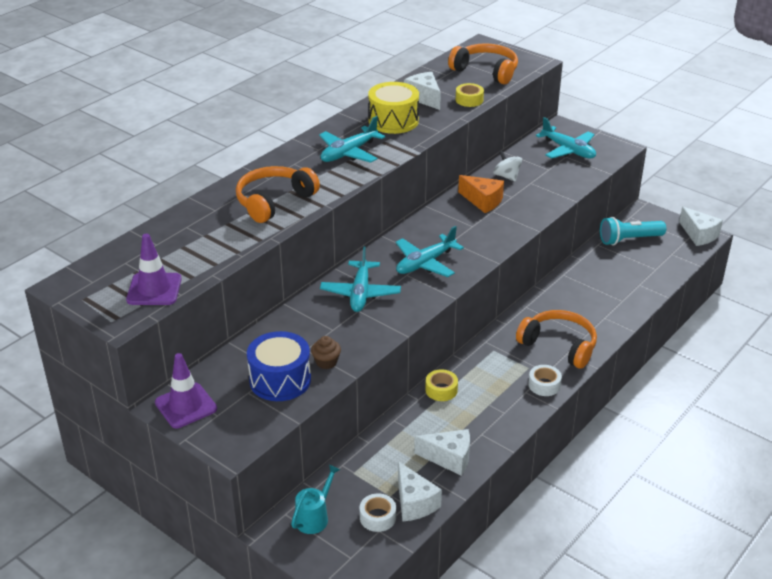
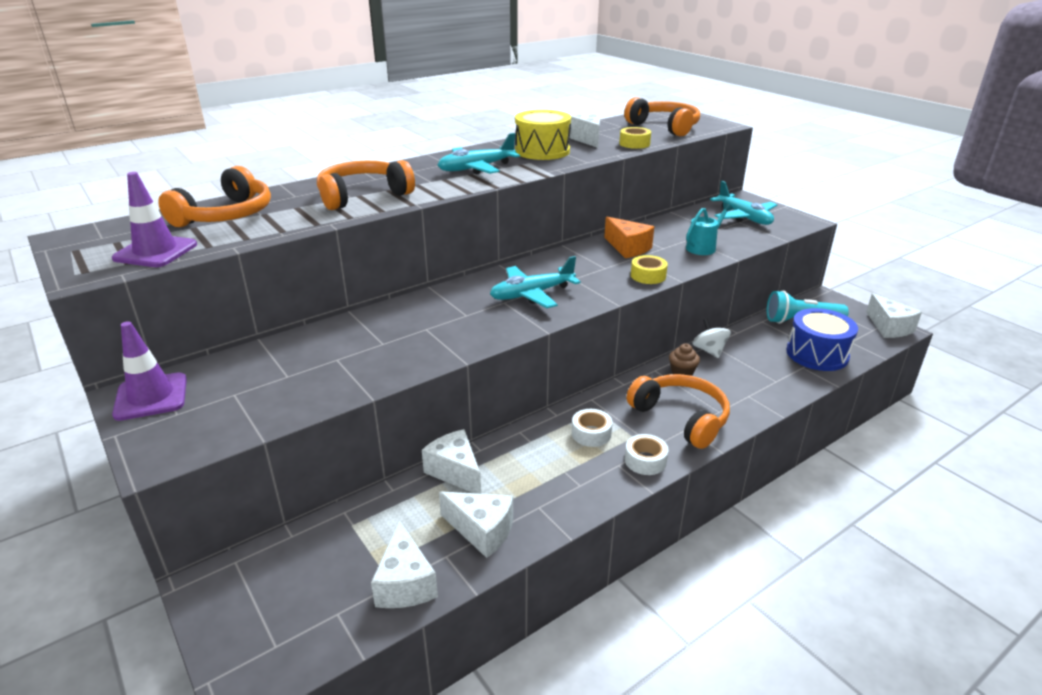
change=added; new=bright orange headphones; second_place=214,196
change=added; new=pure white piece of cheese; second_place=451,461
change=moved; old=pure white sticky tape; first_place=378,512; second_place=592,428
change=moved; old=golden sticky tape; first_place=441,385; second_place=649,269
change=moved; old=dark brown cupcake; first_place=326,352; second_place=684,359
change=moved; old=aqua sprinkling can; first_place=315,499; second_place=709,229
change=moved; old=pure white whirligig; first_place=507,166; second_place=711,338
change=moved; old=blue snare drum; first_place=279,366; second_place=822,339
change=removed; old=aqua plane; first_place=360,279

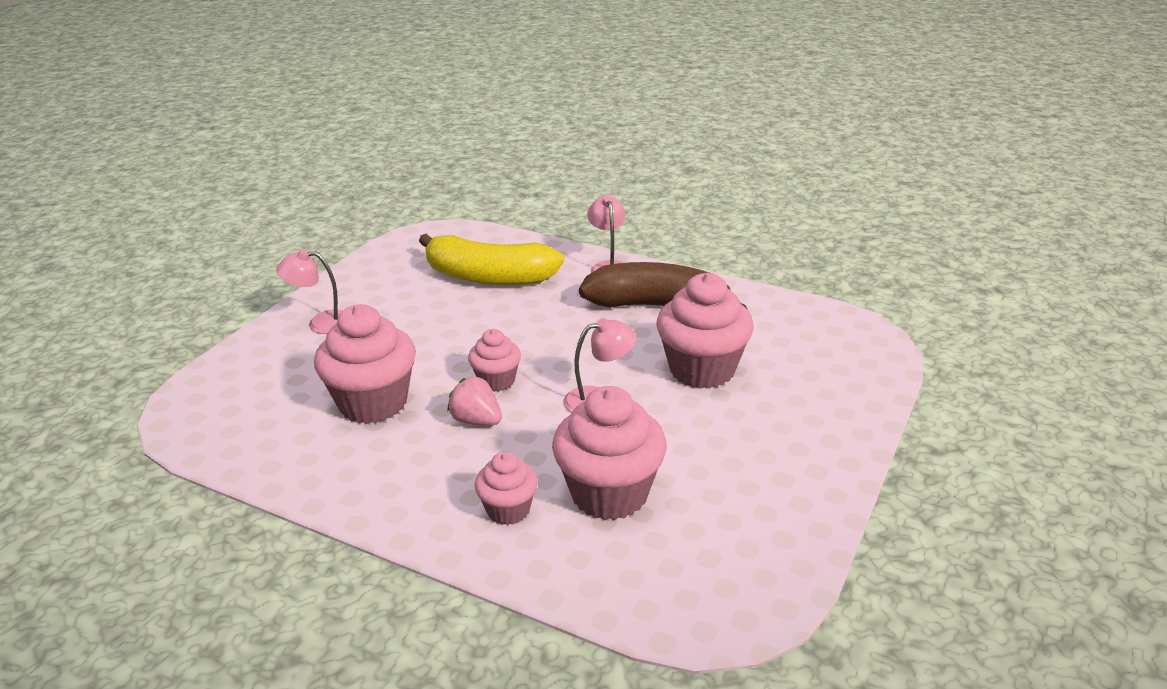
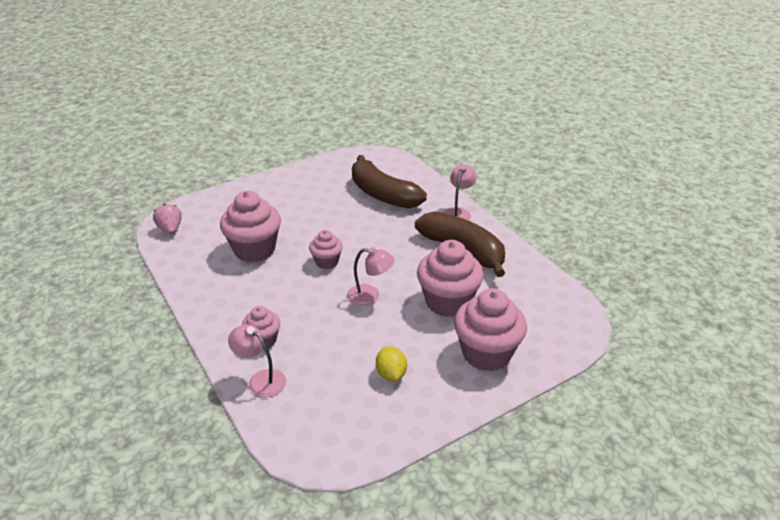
change=moved; old=rosy berry; first_place=474,401; second_place=167,219
change=moved; old=rosy lamp; first_place=309,291; second_place=257,360
change=recoloured; old=golden banana fruit; new=dark brown banana fruit; first_place=491,259; second_place=389,182
change=added; new=golden lemon; second_place=391,363
change=moved; old=rosy cupcake; first_place=609,453; second_place=490,329

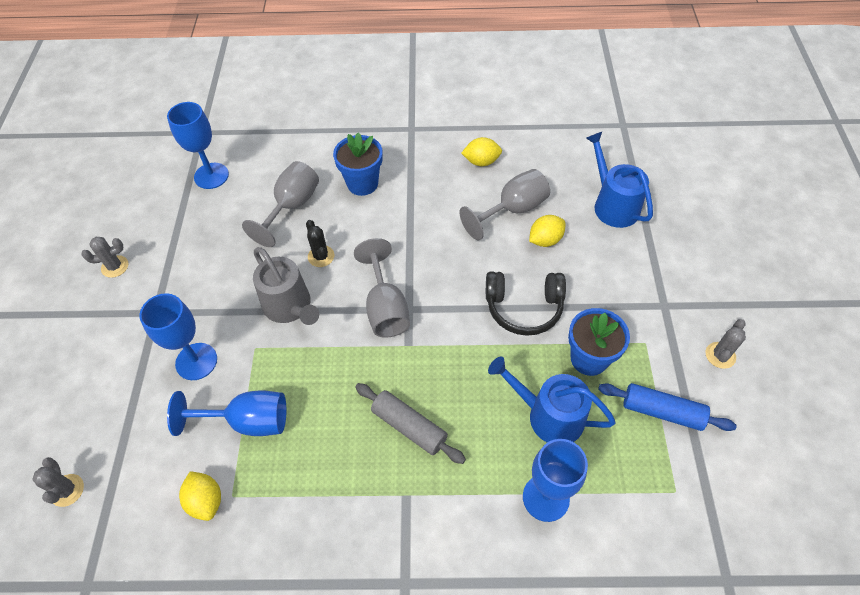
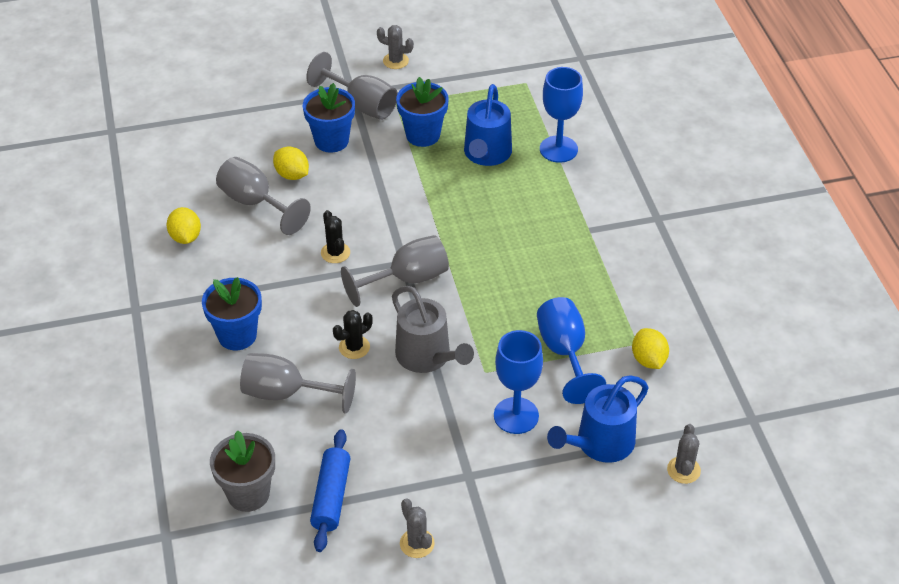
change=replaced; old=blue chalice; new=gray potted plant; first_place=198,145; second_place=242,471
change=added; new=blue potted plant; second_place=329,118
change=added; new=gray chalice; second_place=352,86
change=moved; old=blue rolling pin; first_place=667,407; second_place=330,490
change=added; new=jet-black cactus; second_place=335,236
change=turned; old=gray sprinkling can; first_place=286,286; second_place=433,329; degrees=105
change=moved; old=blue sprinkling can; first_place=619,180; second_place=598,419
change=turned; old=golden lemon; first_place=200,496; second_place=650,348; degrees=-60
change=turned; old=gray cactus; first_place=58,482; second_place=684,454; degrees=-45
change=removed; old=gray rolling pin; first_place=410,423
change=removed; old=jet-black headphones; first_place=526,304

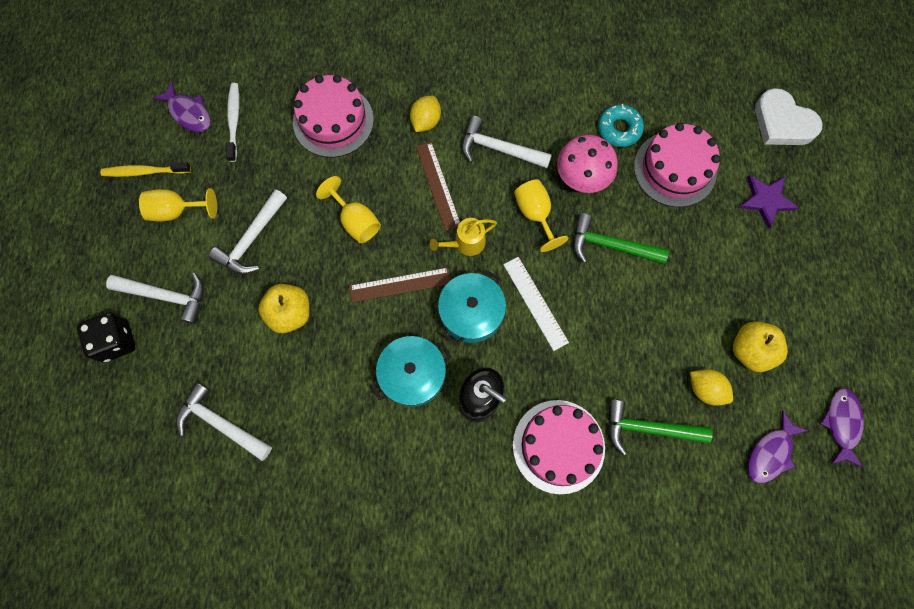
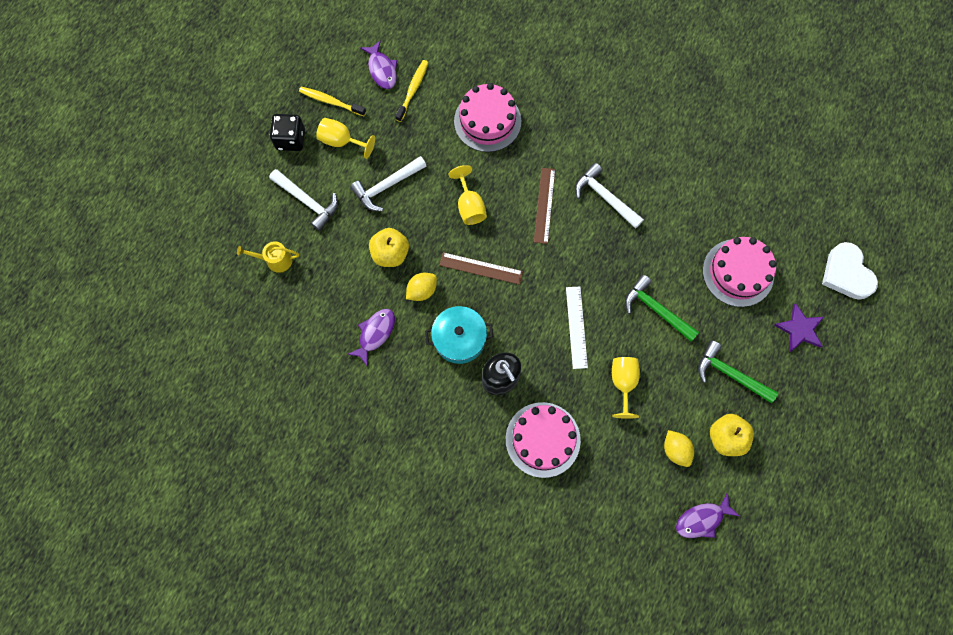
change=moved; old=golden sprinkling can; first_place=463,237; second_place=268,257
change=moved; old=jet-black die; first_place=106,337; second_place=287,132
change=moved; old=violet toy fish; first_place=842,428; second_place=371,338
change=recoloured; old=pure white tooth brush; new=golden tooth brush; first_place=232,122; second_place=412,91
change=moved; old=golden lemon; first_place=425,114; second_place=421,287
change=moved; old=golden chalice; first_place=541,215; second_place=626,388
change=moved; old=emerald carpenter's hammer; first_place=660,427; second_place=738,371
change=removed; old=pure white carpenter's hammer; first_place=224,421
change=removed; old=aqua pot; first_place=472,307
change=removed; old=rosy mushroom; first_place=587,164
change=removed; old=aqua doughnut; first_place=621,125

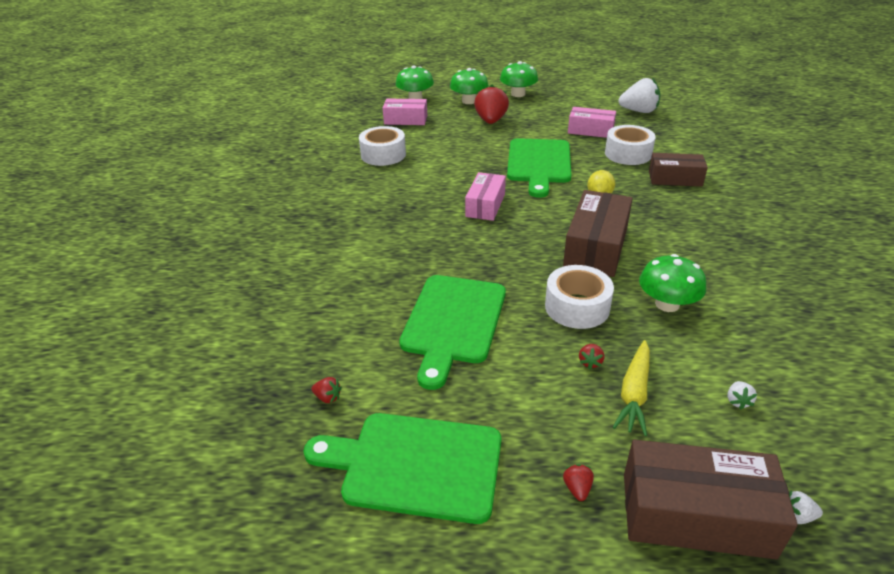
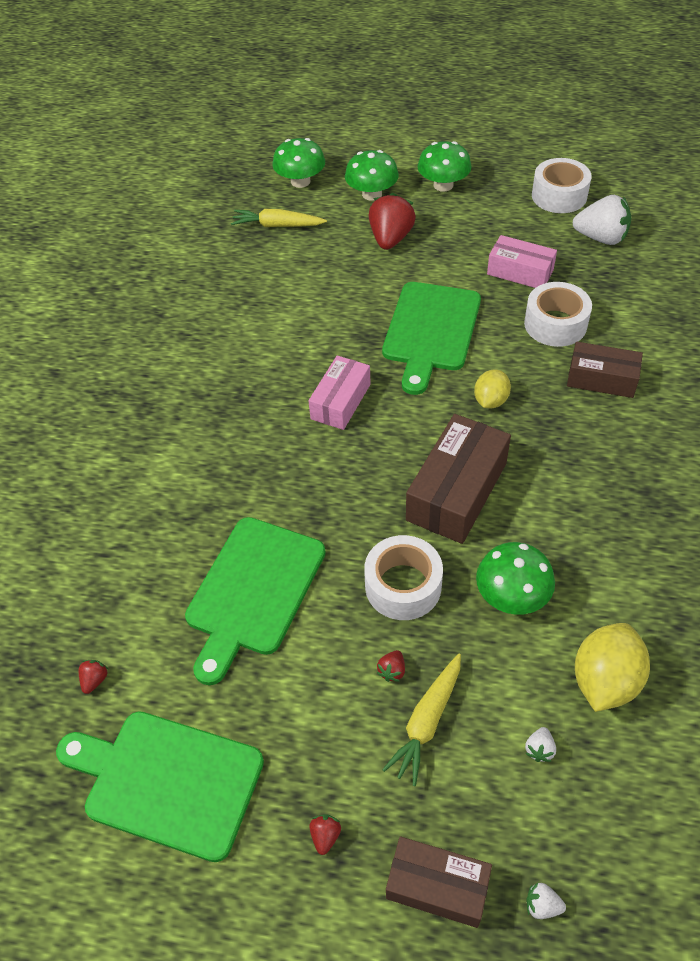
change=turned; old=scarlet berry; first_place=326,390; second_place=93,677; degrees=-105
change=replaced; old=rosy package; new=golden toy carrot; first_place=405,112; second_place=279,218
change=resized; old=dark brown package; first_place=711,500; second_place=439,882; factor=0.65
change=moved; old=pure white sticky tape; first_place=382,146; second_place=562,185
change=added; new=golden lemon; second_place=612,667

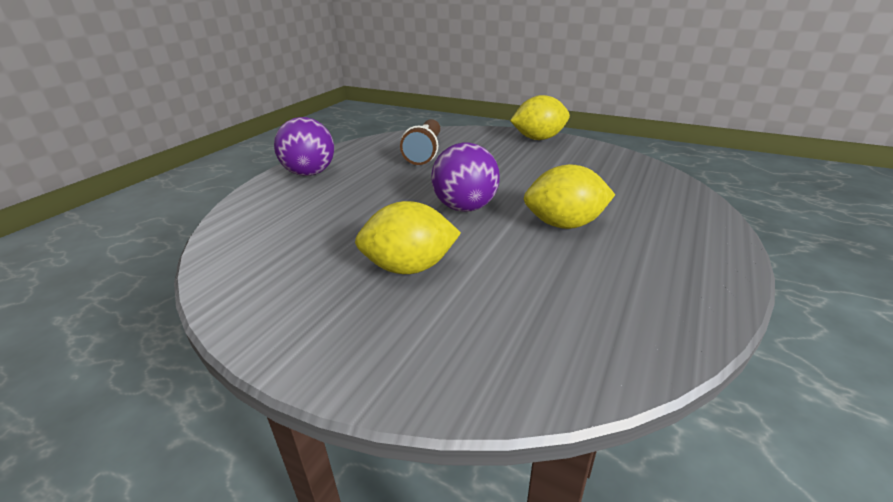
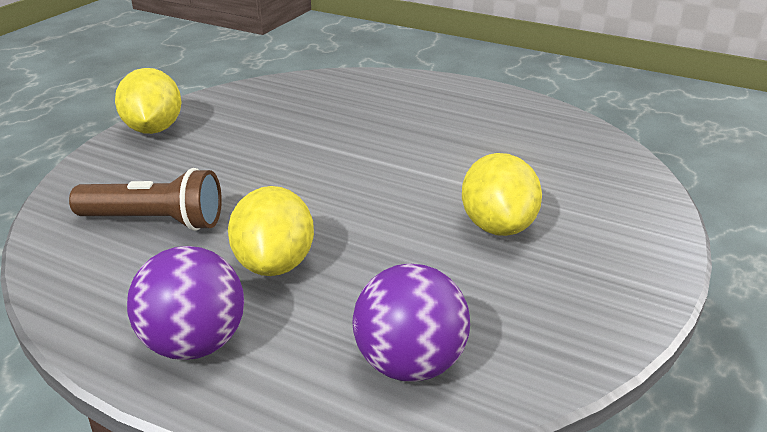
change=moved; old=golden lemon; first_place=569,196; second_place=271,231
change=moved; old=violet sphere; first_place=465,177; second_place=411,322

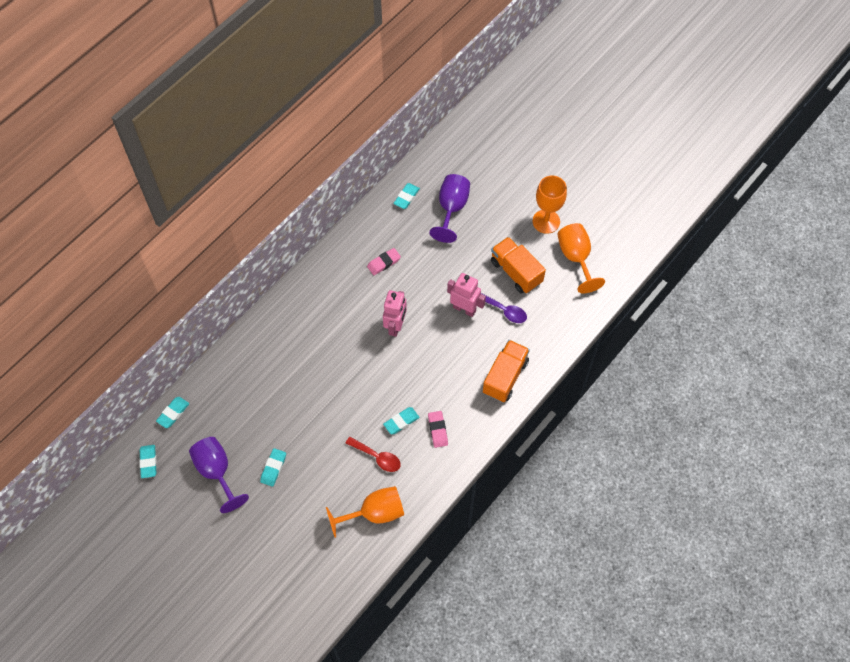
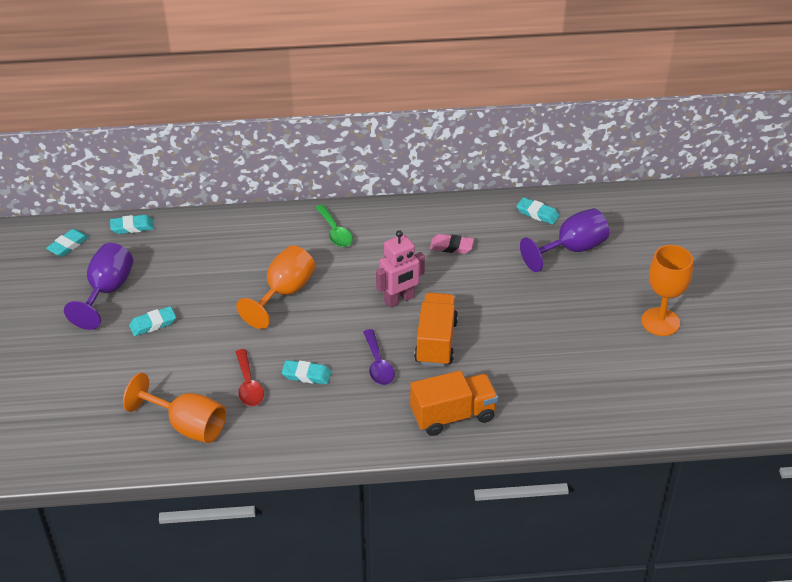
change=moved; old=bright orange chalice; first_place=581,258; second_place=275,287
change=added; new=emerald teaspoon; second_place=334,225
change=moved; old=violet teaspoon; first_place=504,308; second_place=379,357
change=moved; old=bright orange lorry; first_place=518,265; second_place=436,330
change=turned; old=aqua gum eraser; first_place=406,196; second_place=538,211; degrees=45
change=removed; old=rosy gum eraser; first_place=438,429
change=removed; old=rosy robot; first_place=466,295

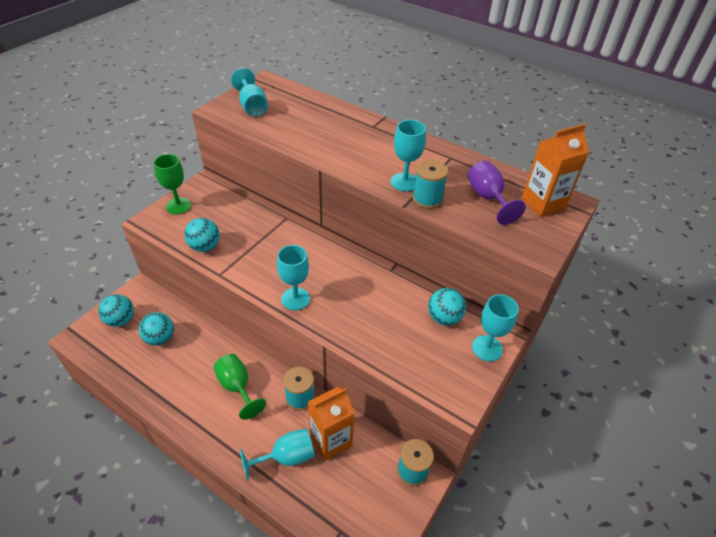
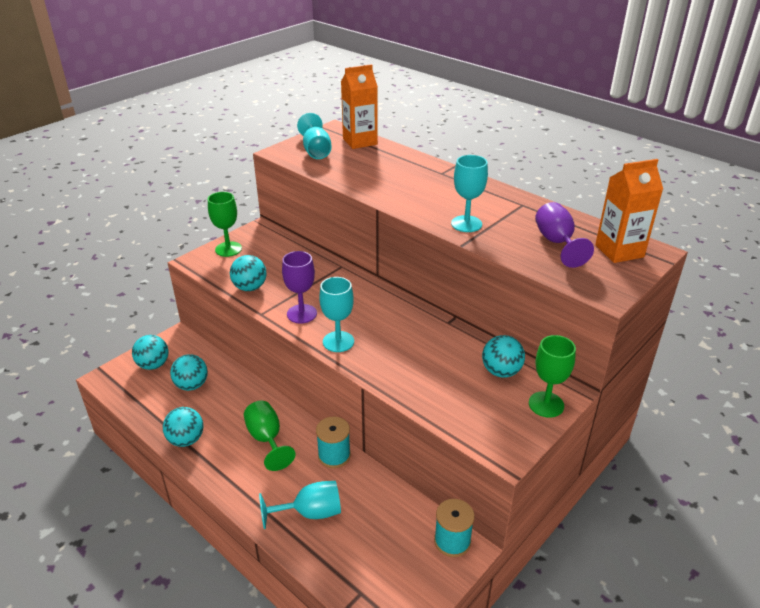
change=added; new=aqua sphere; second_place=183,427
change=added; new=violet chalice; second_place=299,287
change=moved; old=bright orange milk carton; first_place=331,424; second_place=359,106
change=recoloured; old=aqua chalice; new=emerald chalice; first_place=495,328; second_place=552,376
change=removed; old=aqua bobbin; first_place=430,184

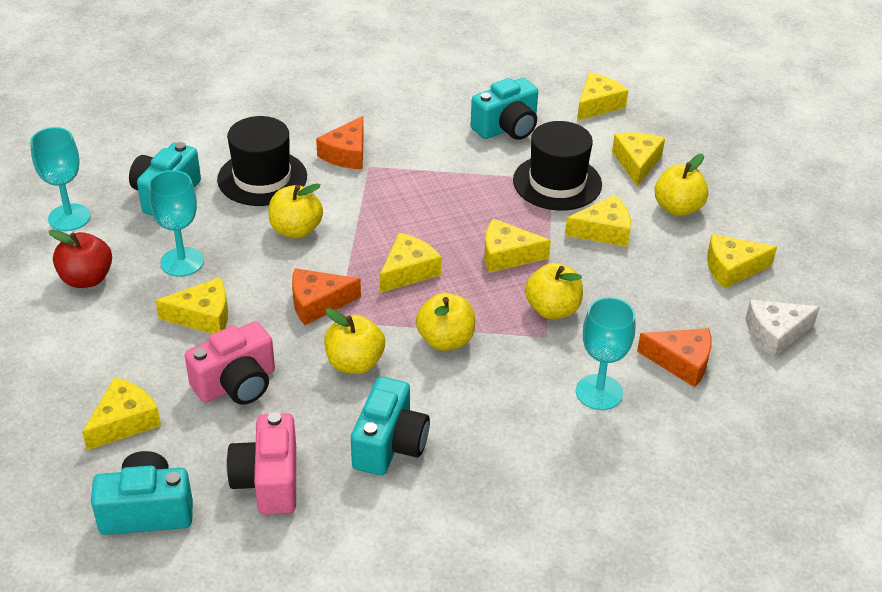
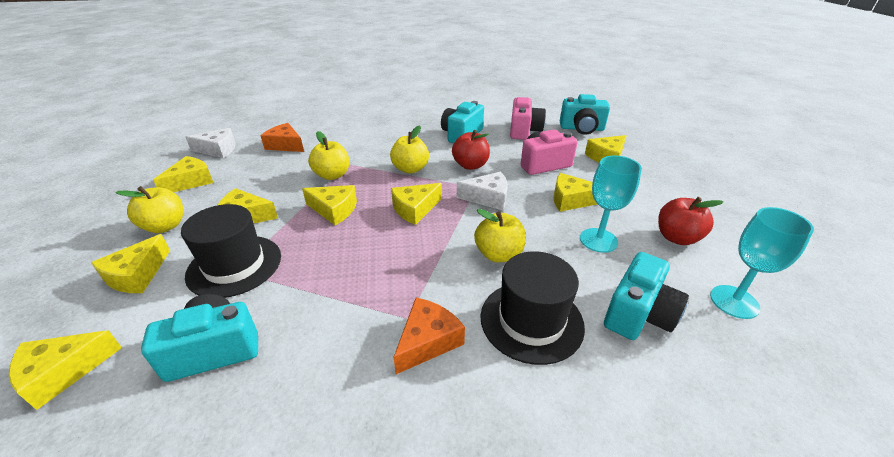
change=turned; old=golden piece of cheese; first_place=742,261; second_place=183,174; degrees=-60
change=recoloured; old=golden apple fruit; new=scarlet apple fruit; first_place=354,341; second_place=471,150
change=recoloured; old=bright orange piece of cheese; new=pure white piece of cheese; first_place=326,296; second_place=482,191
change=removed; old=aqua chalice; first_place=605,353

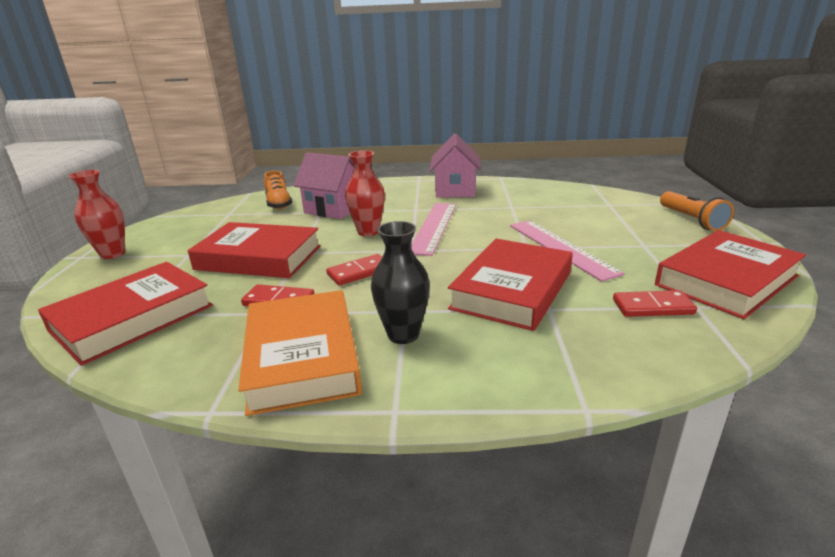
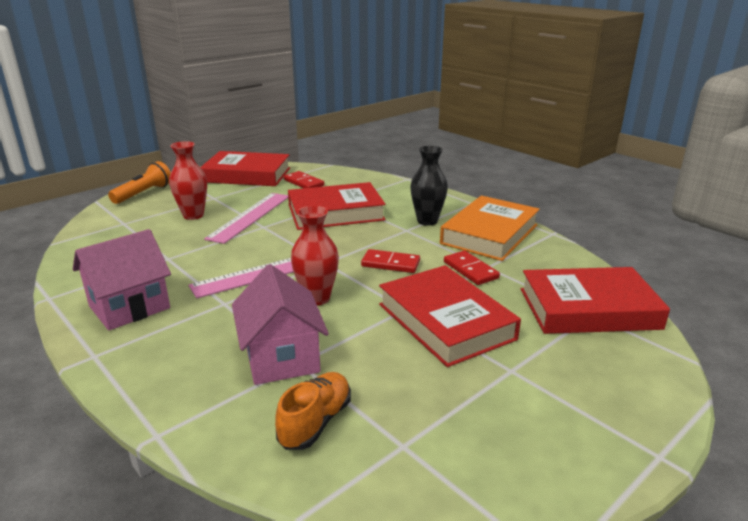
change=moved; old=scarlet vase; first_place=97,214; second_place=188,180

